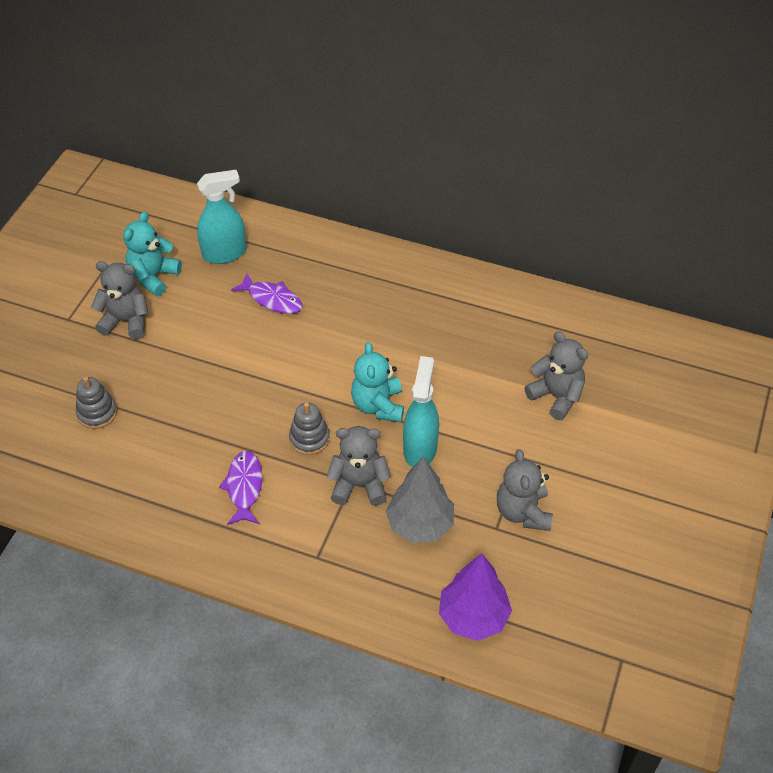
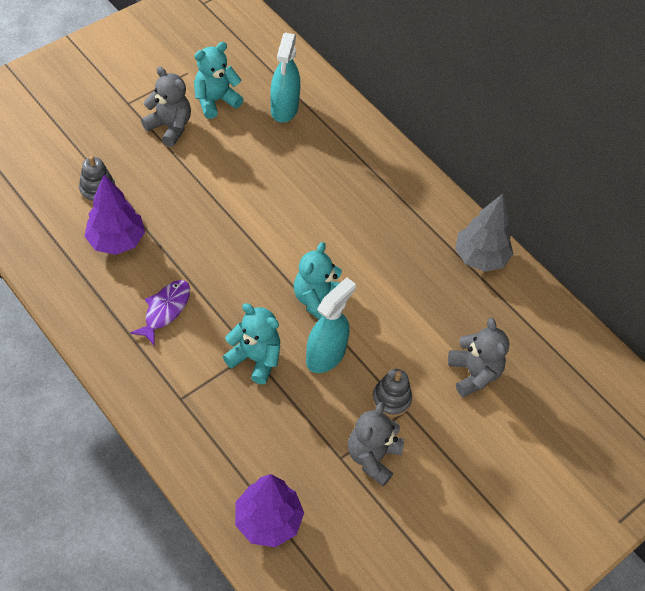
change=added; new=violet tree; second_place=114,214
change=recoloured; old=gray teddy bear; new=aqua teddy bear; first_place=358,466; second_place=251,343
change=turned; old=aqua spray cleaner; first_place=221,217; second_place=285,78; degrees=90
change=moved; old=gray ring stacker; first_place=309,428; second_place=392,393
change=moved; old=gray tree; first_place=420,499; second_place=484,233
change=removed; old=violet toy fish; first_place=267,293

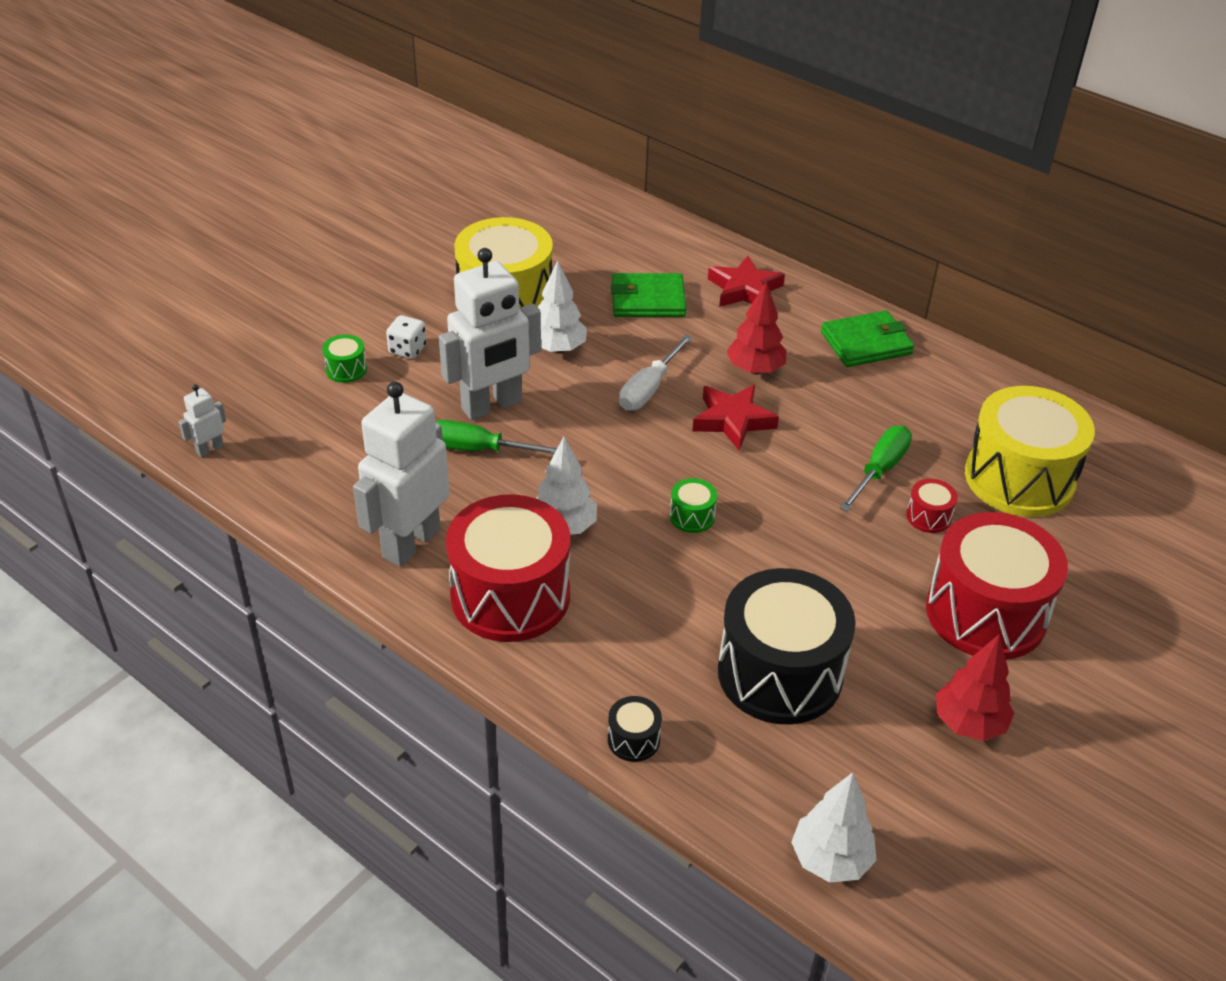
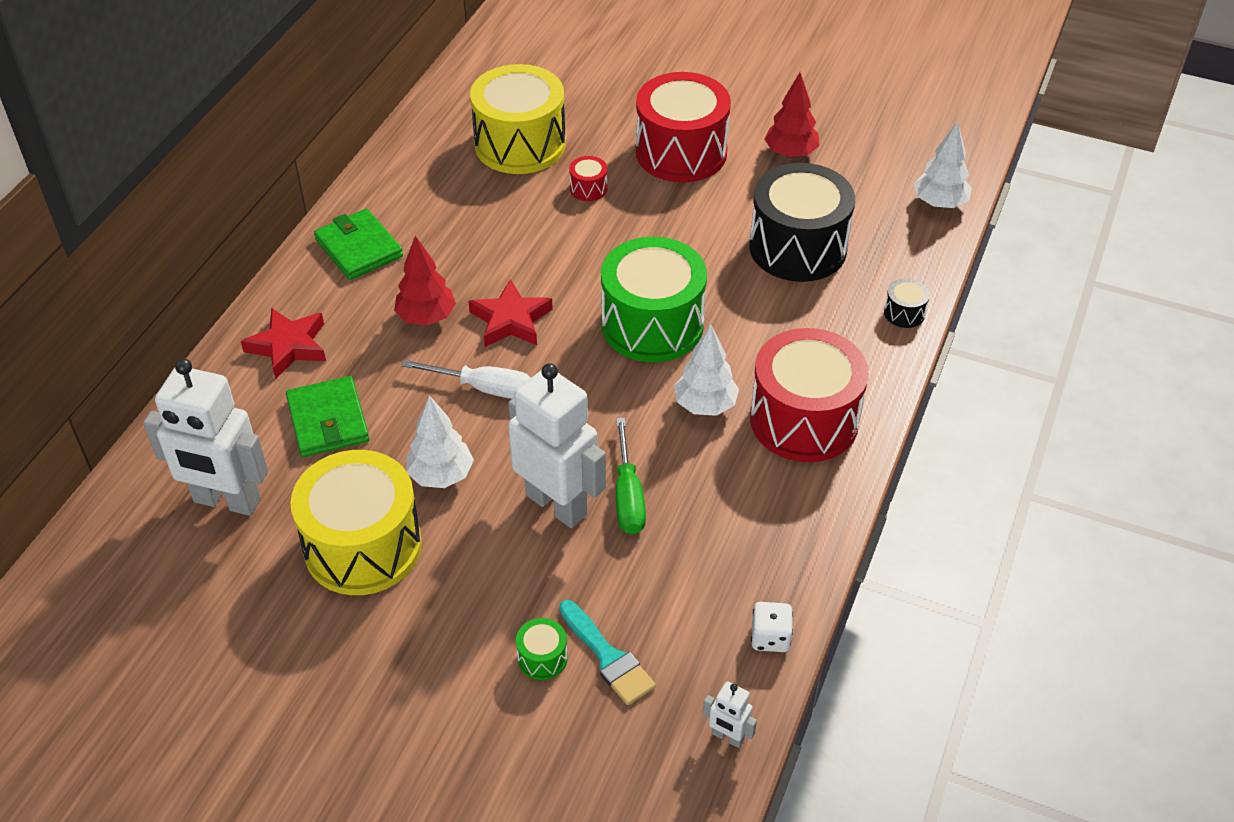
change=moved; old=pure white robot; first_place=401,474; second_place=205,437
change=added; new=aqua brush; second_place=607,652
change=resized; old=emerald snare drum; first_place=693,505; second_place=654,299; factor=2.48
change=moved; old=pure white die; first_place=406,337; second_place=772,627
change=removed; old=emerald flat screwdriver; first_place=876,469

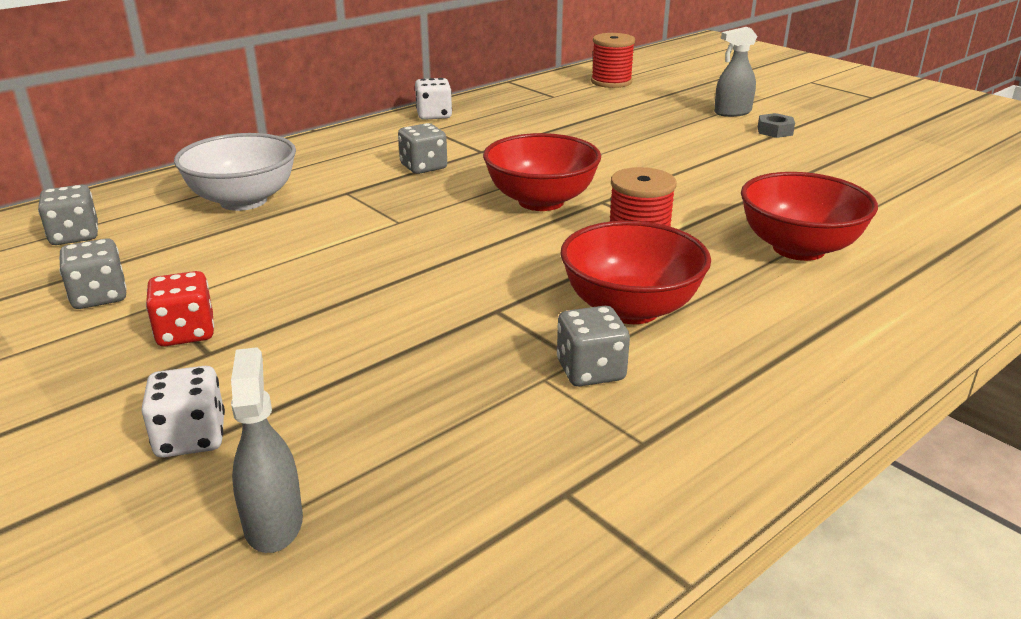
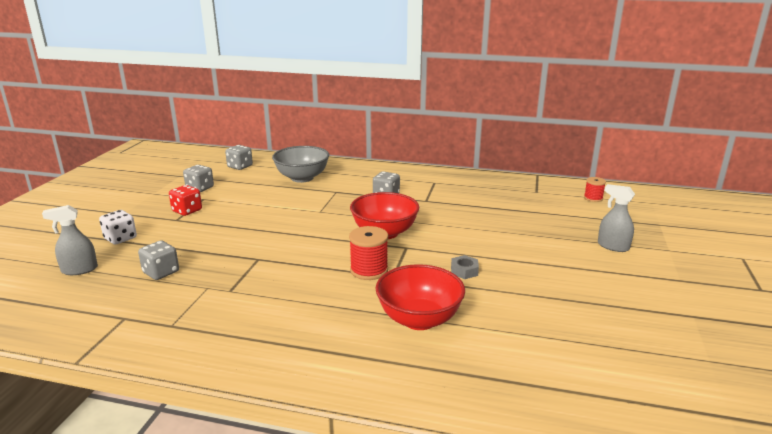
change=turned; old=gray spray cleaner; first_place=267,450; second_place=70,240; degrees=-150
change=moved; old=gray die; first_place=593,346; second_place=158,260
change=recoloured; old=pure white bowl; new=gray bowl; first_place=235,172; second_place=300,164
change=moved; old=gray hex nut; first_place=776,125; second_place=465,267
change=resized; old=scarlet bobbin; first_place=613,60; second_place=595,189; factor=0.61
change=removed; old=pure white die; first_place=433,99
change=removed; old=scarlet bowl; first_place=635,272

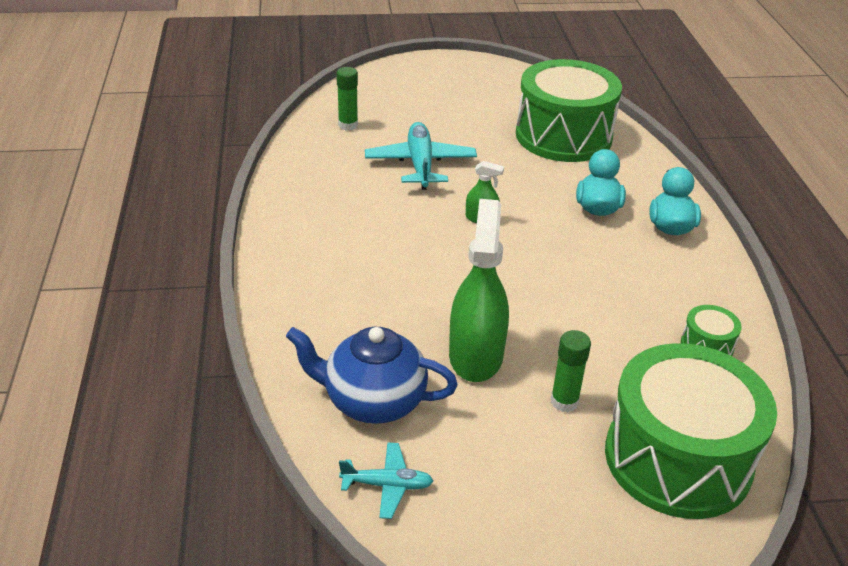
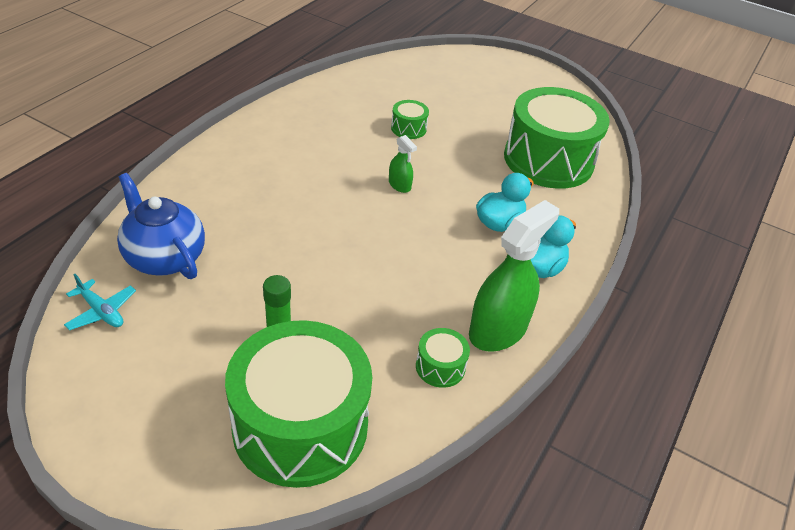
change=replaced; old=aqua plane; new=emerald snare drum; first_place=421,156; second_place=410,119
change=moved; old=emerald spray cleaner; first_place=479,290; second_place=514,276
change=removed; old=emerald glue; first_place=347,99

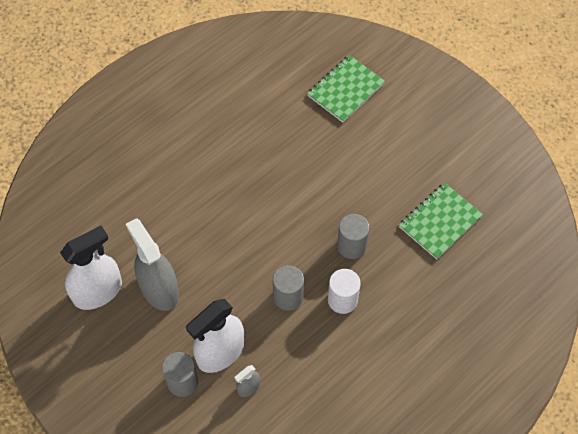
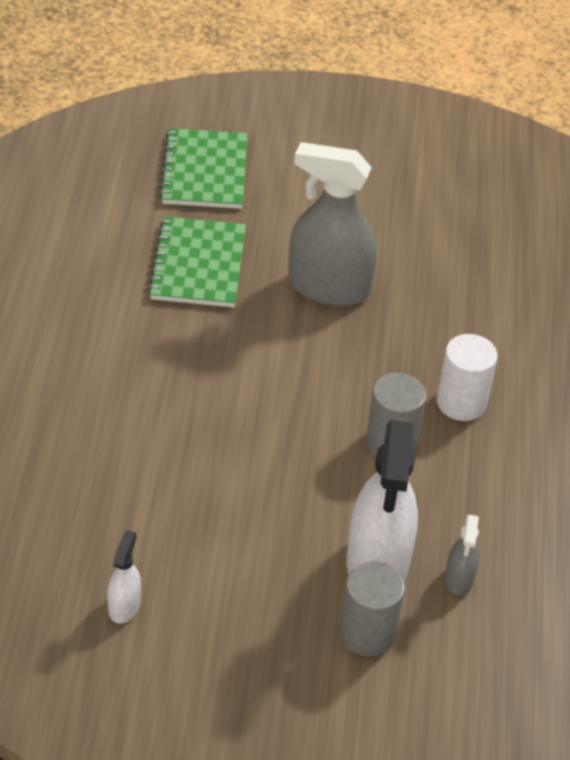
change=resized; old=pure white spray cleaner; first_place=91,268; second_place=124,577; factor=0.46
change=moved; old=emerald notepad; first_place=441,221; second_place=197,261
change=moved; old=gray spray cleaner; first_place=152,264; second_place=332,224
change=removed; old=gray cylinder shape; first_place=353,236

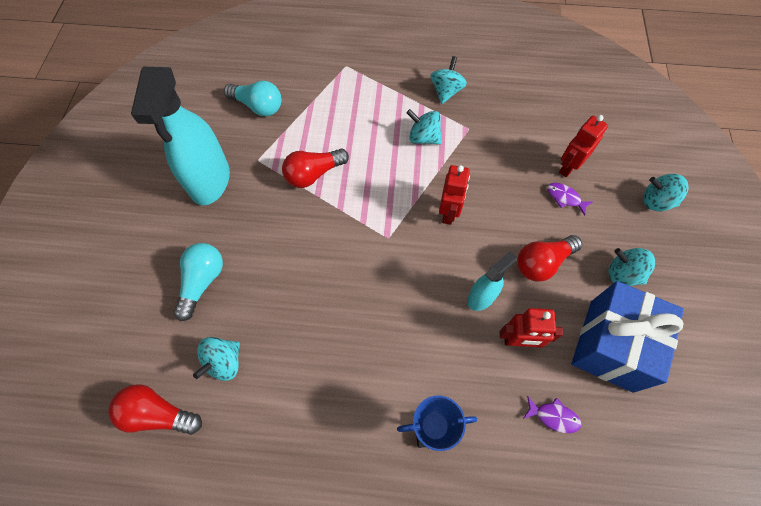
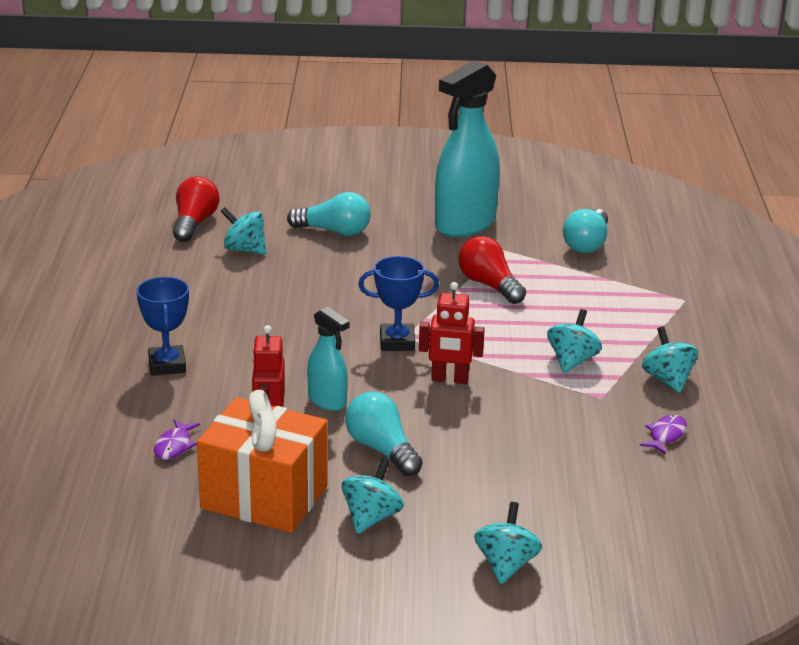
change=recoloured; old=blue gift; new=bright orange gift; first_place=627,337; second_place=262,461
change=recoloured; old=scarlet lightbulb; new=aqua lightbulb; first_place=549,258; second_place=384,434
change=added; new=blue prize cup; second_place=398,303
change=turned; old=aqua spray cleaner; first_place=180,136; second_place=467,148; degrees=-45
change=moved; old=violet toy fish; first_place=570,199; second_place=663,435
change=turned; old=aqua whirligig; first_place=448,80; second_place=670,359; degrees=-120
change=removed; old=scarlet robot; first_place=583,146

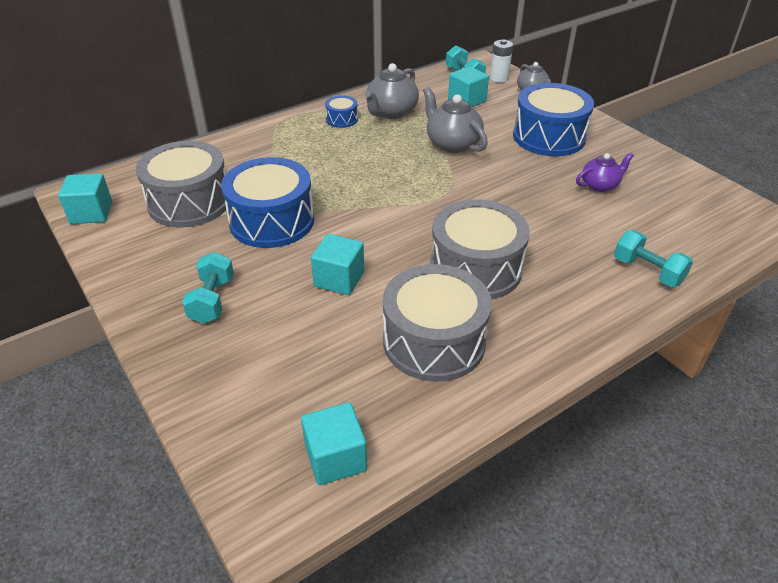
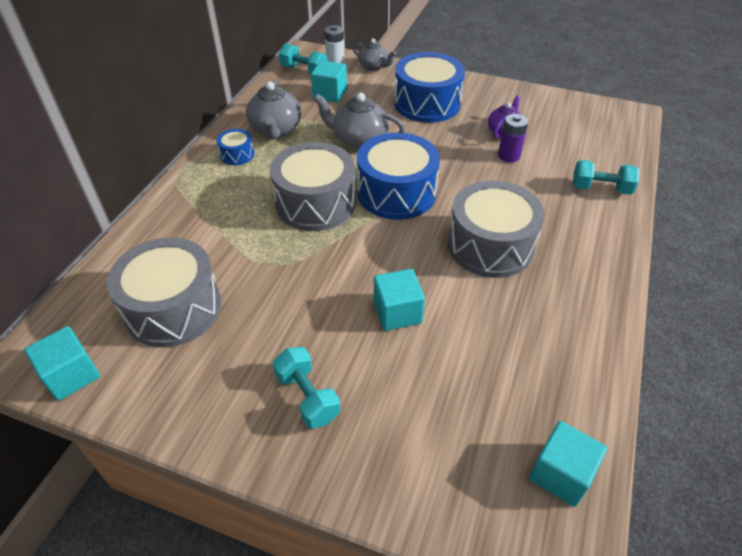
change=moved; old=gray snare drum; first_place=437,323; second_place=313,186
change=moved; old=blue snare drum; first_place=267,202; second_place=398,176
change=added; new=violet battery; second_place=513,138

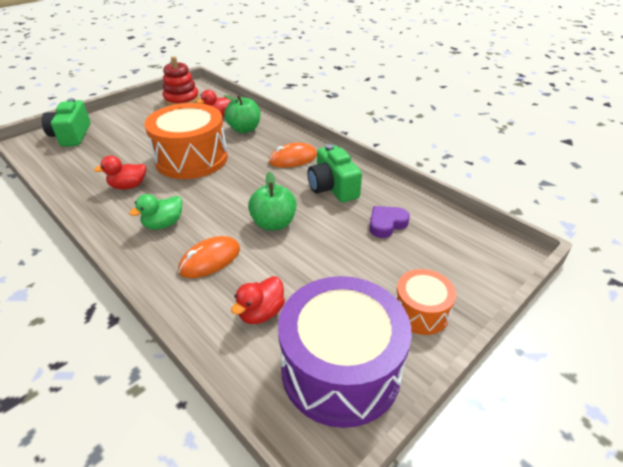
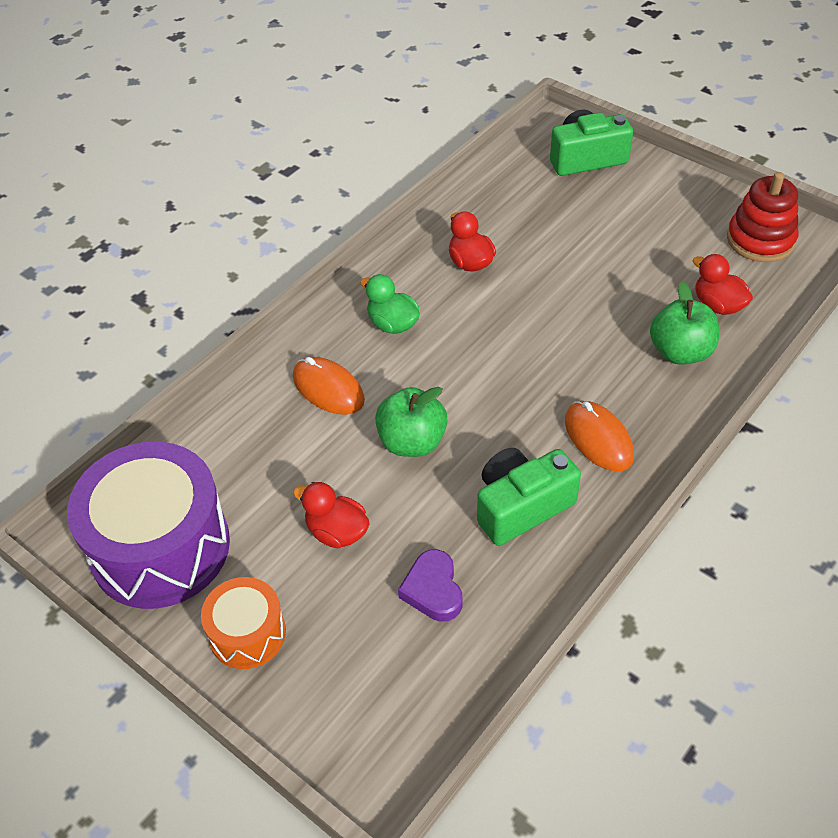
change=moved; old=scarlet duck; first_place=258,300; second_place=331,515
change=turned; old=violet heart; first_place=389,222; second_place=430,585; degrees=-150
change=removed; old=bright orange snare drum; first_place=186,141

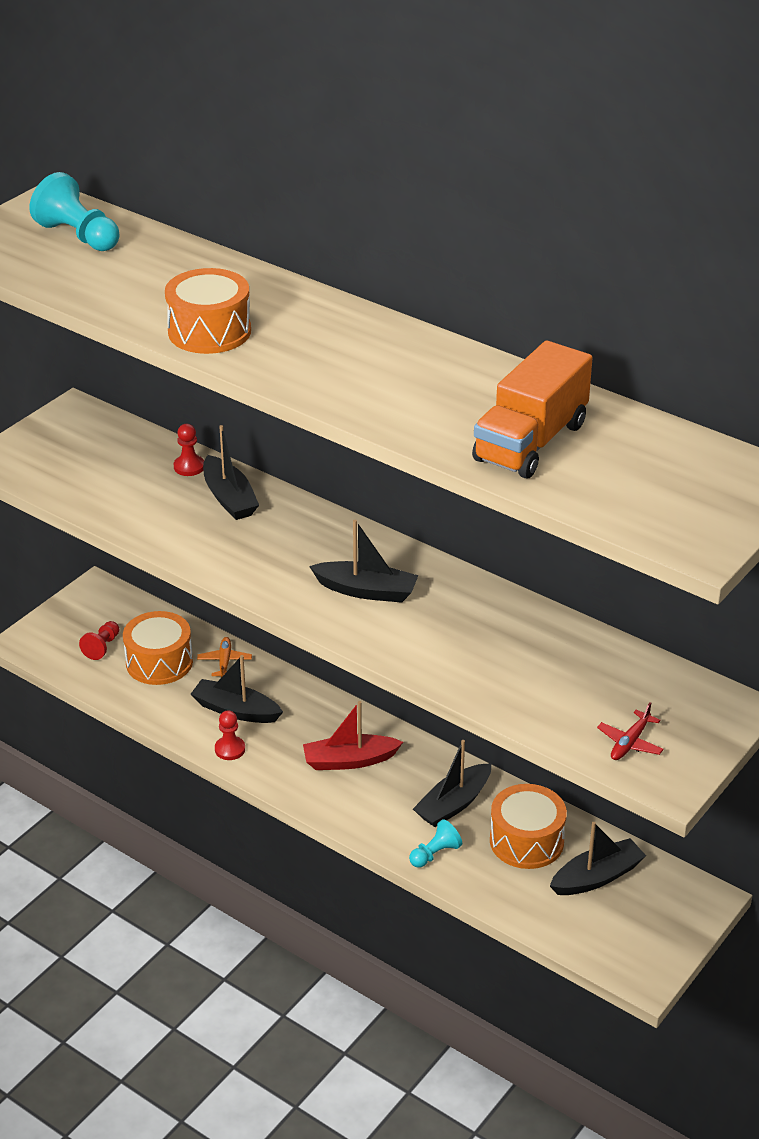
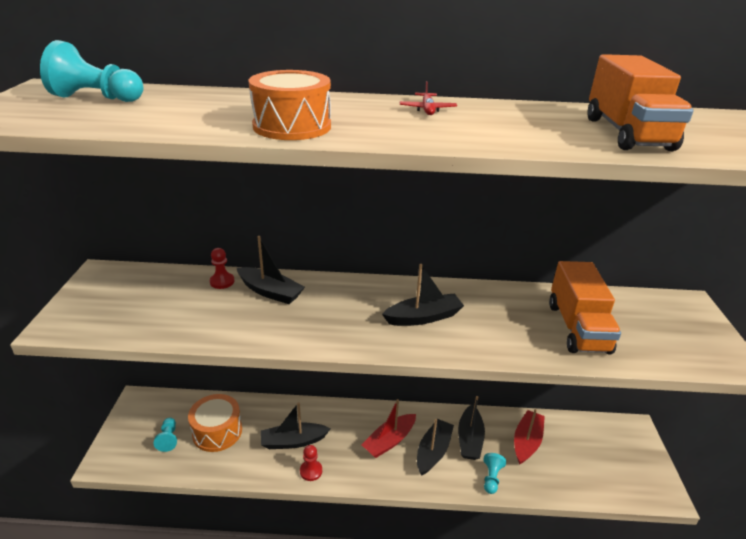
change=recoloured; old=scarlet chess pawn; new=aqua chess pawn; first_place=99,640; second_place=165,435
change=moved; old=scarlet plane; first_place=630,731; second_place=428,98
change=moved; old=jet-black boat; first_place=598,858; second_place=435,447
change=replaced; old=bright orange snare drum; new=scarlet boat; first_place=528,826; second_place=529,437
change=added; new=bright orange lorry; second_place=585,307
change=removed; old=bright orange plane; first_place=224,657

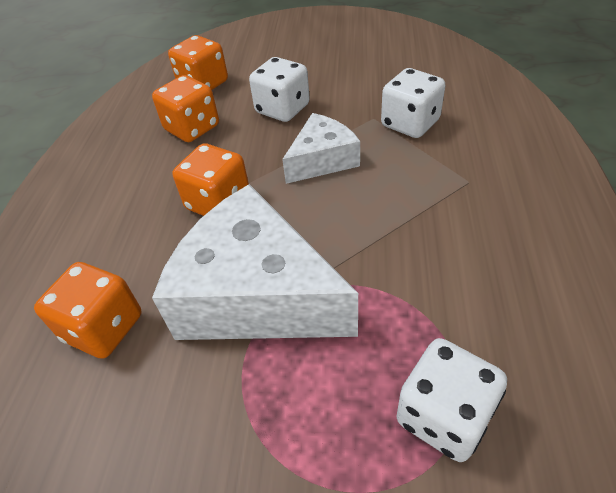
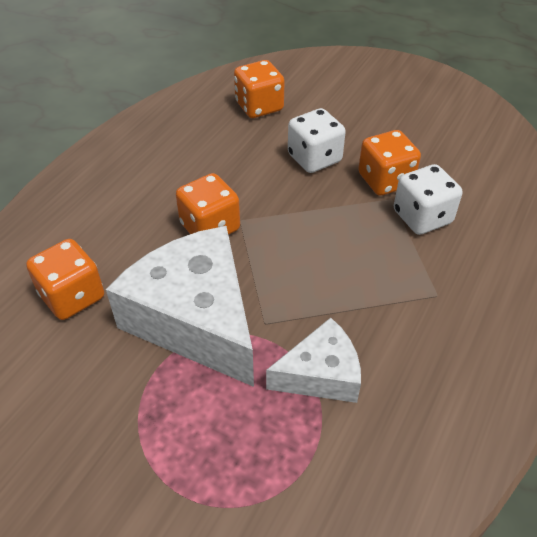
change=moved; old=pure white piece of cheese; first_place=321,148; second_place=313,360
change=moved; old=bright orange die; first_place=185,108; second_place=389,163
change=removed; old=pure white die; first_place=451,400

